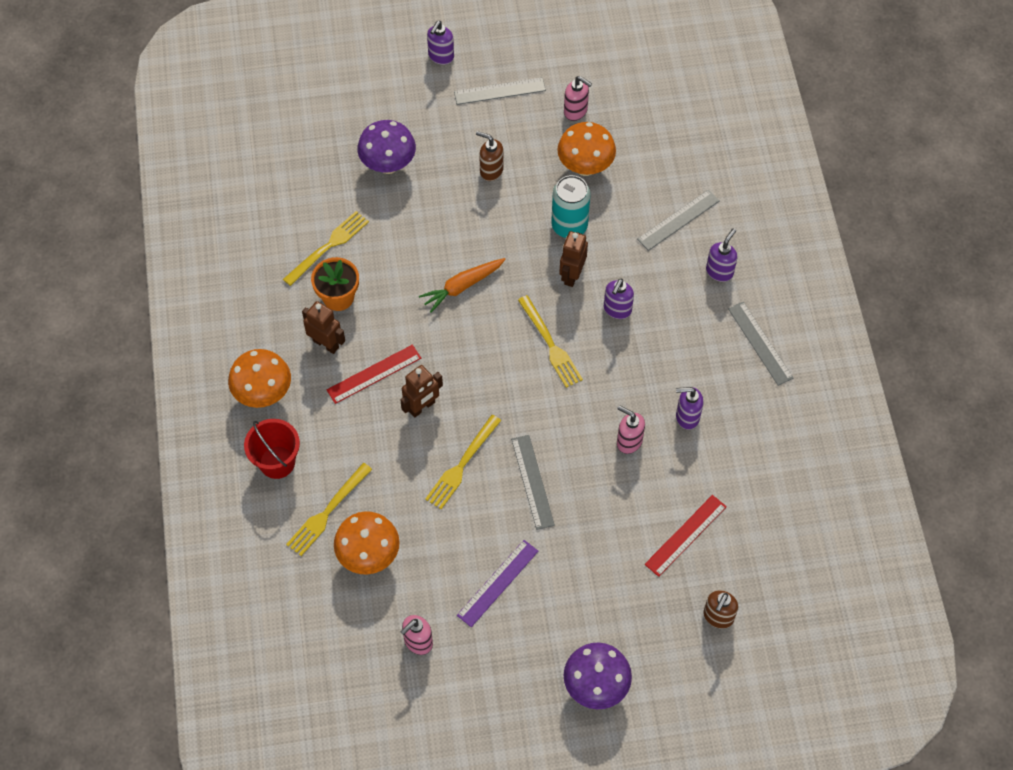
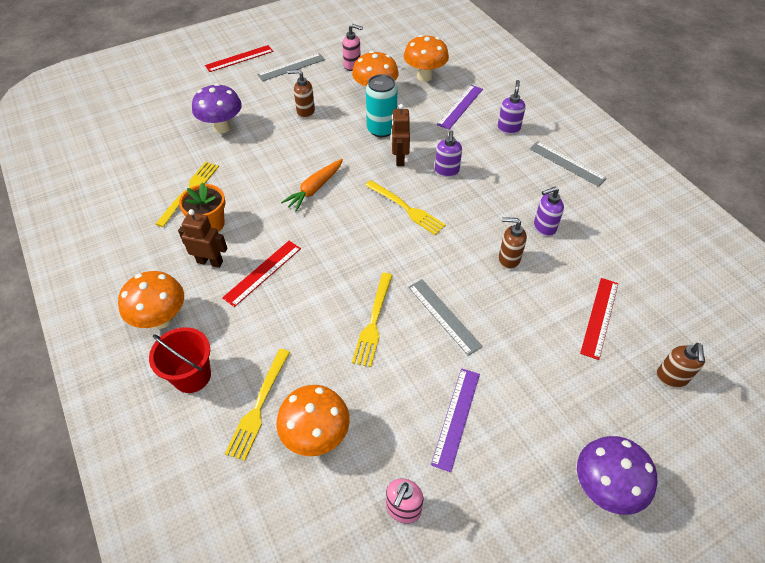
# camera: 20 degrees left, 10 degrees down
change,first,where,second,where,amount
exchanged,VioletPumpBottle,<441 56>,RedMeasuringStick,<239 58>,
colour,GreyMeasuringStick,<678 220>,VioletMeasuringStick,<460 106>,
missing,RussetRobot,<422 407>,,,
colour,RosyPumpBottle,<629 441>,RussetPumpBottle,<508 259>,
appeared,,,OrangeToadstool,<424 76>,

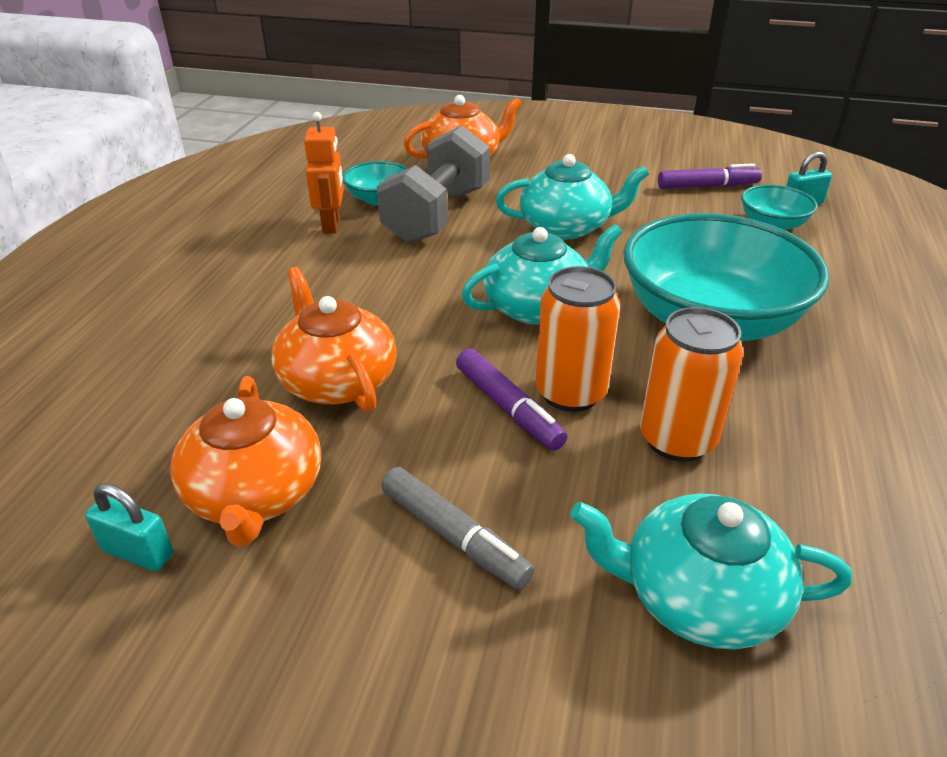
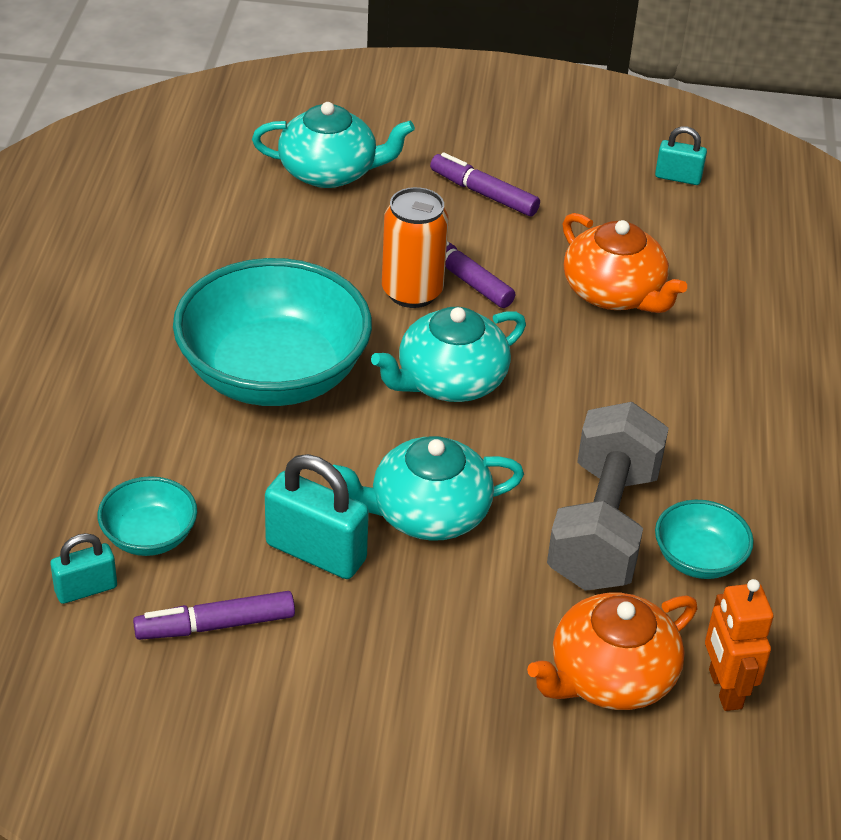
# camera: 170 degrees right, 5 degrees up
change,first,where,second,where,amount
relocated,OrangeRobot,<331 225>,,<724 689>,
missing,OrangeCan,<677 440>,,,
missing,OrangeChinaTeapot,<255 494>,,,
colour,GreyMarkerPen,<454 536>,VioletMarkerPen,<483 193>,
appeared,,,TurquoisePadlock,<316 552>,

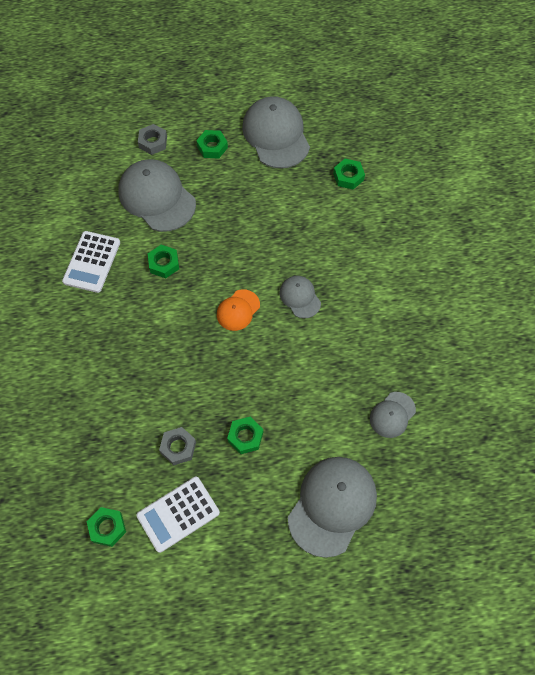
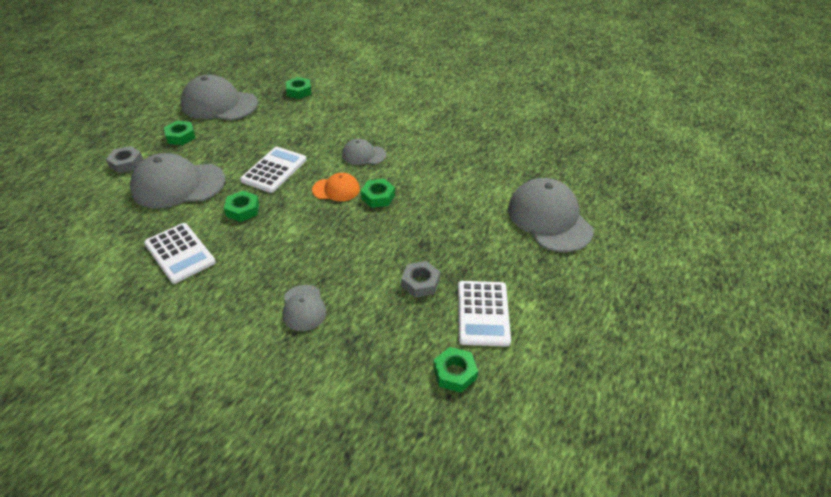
# camera: 55 degrees left, 20 degrees down
change,first,where,second,where,amount
spun,OrangePeakedCap,<238 310>,,<336 189>,75 degrees counterclockwise
relocated,GreyPeakedCap,<392 415>,,<304 308>,
relocated,LeafGreenHexagonNut,<245 437>,,<378 197>,
appeared,,,SnowWhiteAddingMachine,<274 170>,

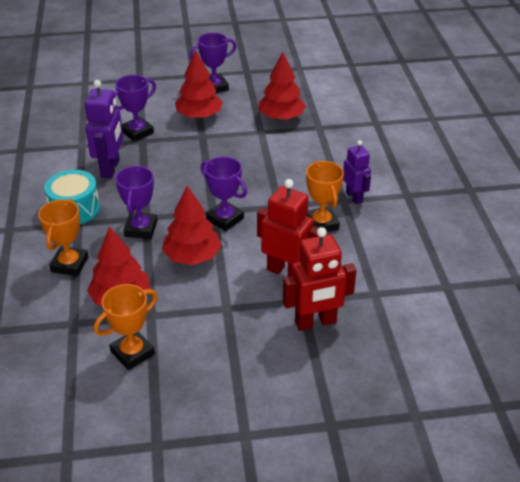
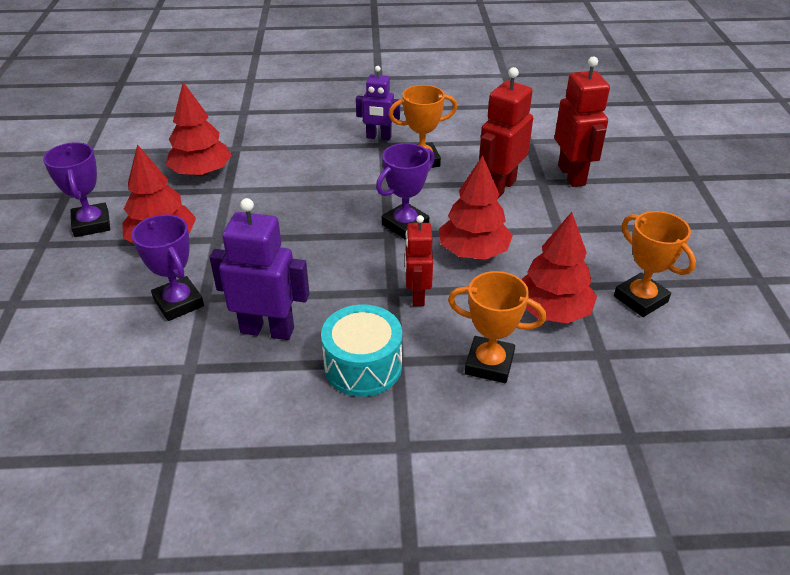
# camera: 85 degrees left, 0 degrees up
change,first,where,second,where,amount
spun,VioletRobot,<354 197>,,<378 137>,150 degrees counterclockwise
exchanged,VioletAwardCup,<141 229>,RedRobot,<417 295>,

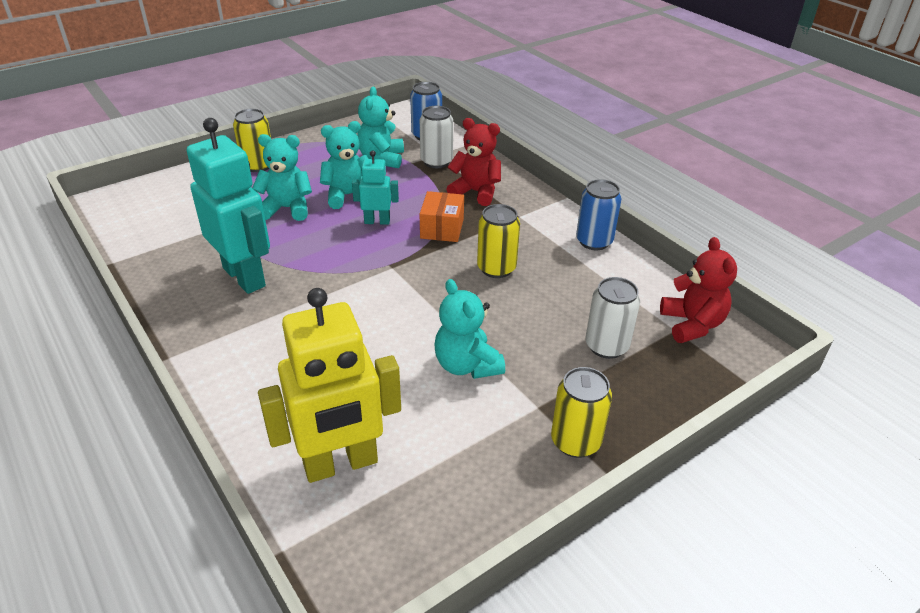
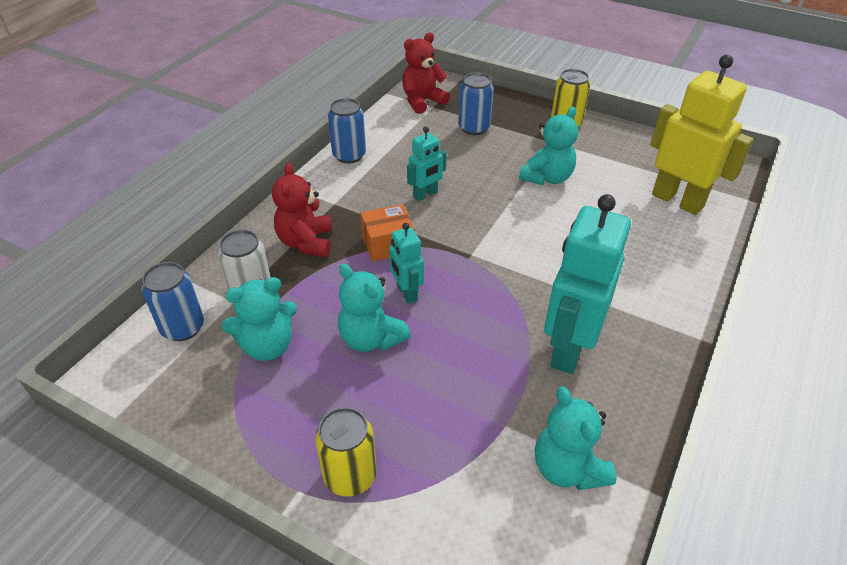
# camera: 115 degrees left, 5 degrees up
change,first,where,second,where,amount
relocated,TurquoiseStuffedBear,<287 208>,,<567 468>,
exchanged,YellowCan,<496 268>,TurquoiseRobot,<425 195>,
colour,SnowWhiteCan,<606 346>,BlueCan,<474 128>,

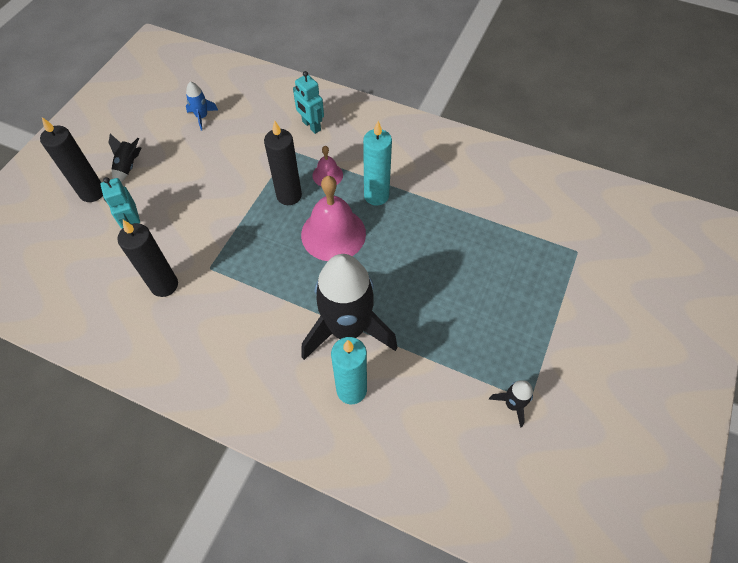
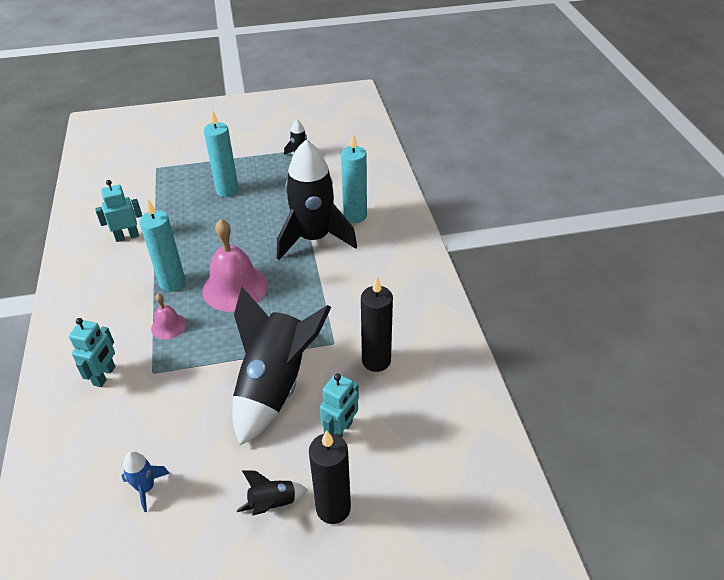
# camera: 125 degrees left, 15 degrees down
change,first,where,second,where,amount
missing,EbonyWaxCandle,<289 195>,,,
appeared,,,TurquoiseWaxCandle,<227 191>,
appeared,,,TurquoiseRobot,<127 236>,
appeared,,,EbonyRocket,<275 385>,

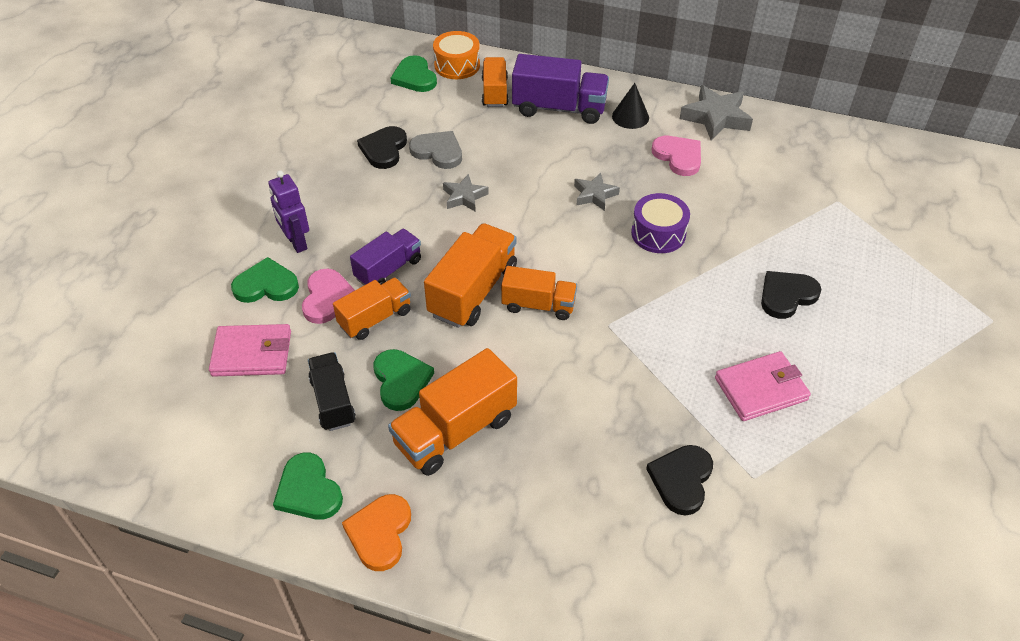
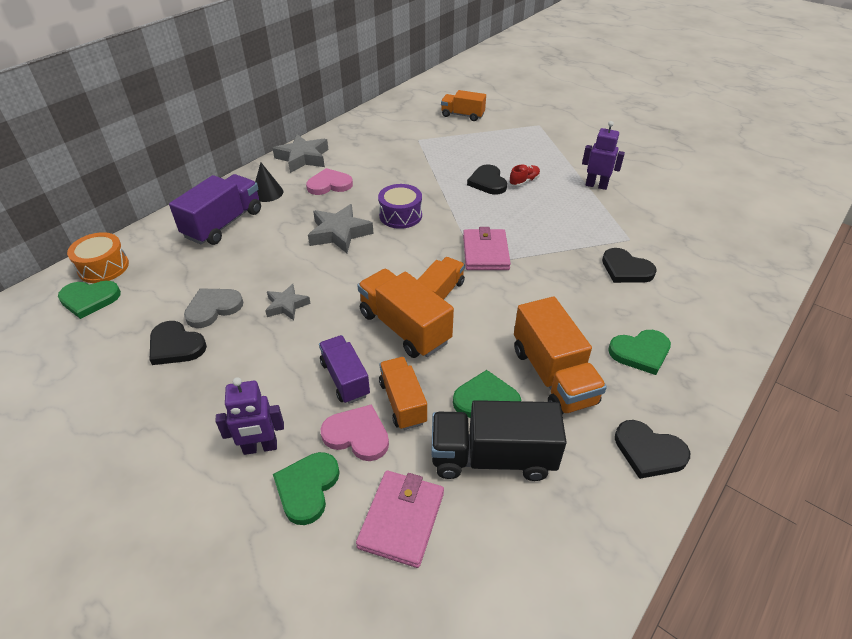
# camera: 70 degrees left, 5 degrees down
change,first,where,second,where,amount
relocated,OrangeToyTruck,<495 92>,,<462 115>,
size,GreyFivePointedStar,<594 195>,,<339 233>,x1.65
relocated,RosyBillfold,<761 389>,,<485 252>,
size,EbonyToyTruck,<333 401>,,<492 457>,x1.55
relocated,LeafGreenHeart,<308 490>,,<640 352>,
colour,OrangeHeart,<380 533>,EbonyHeart,<649 451>,
appeared,,,VioletRobot,<596 185>,
appeared,,,RedLaceUpShoe,<524 181>,

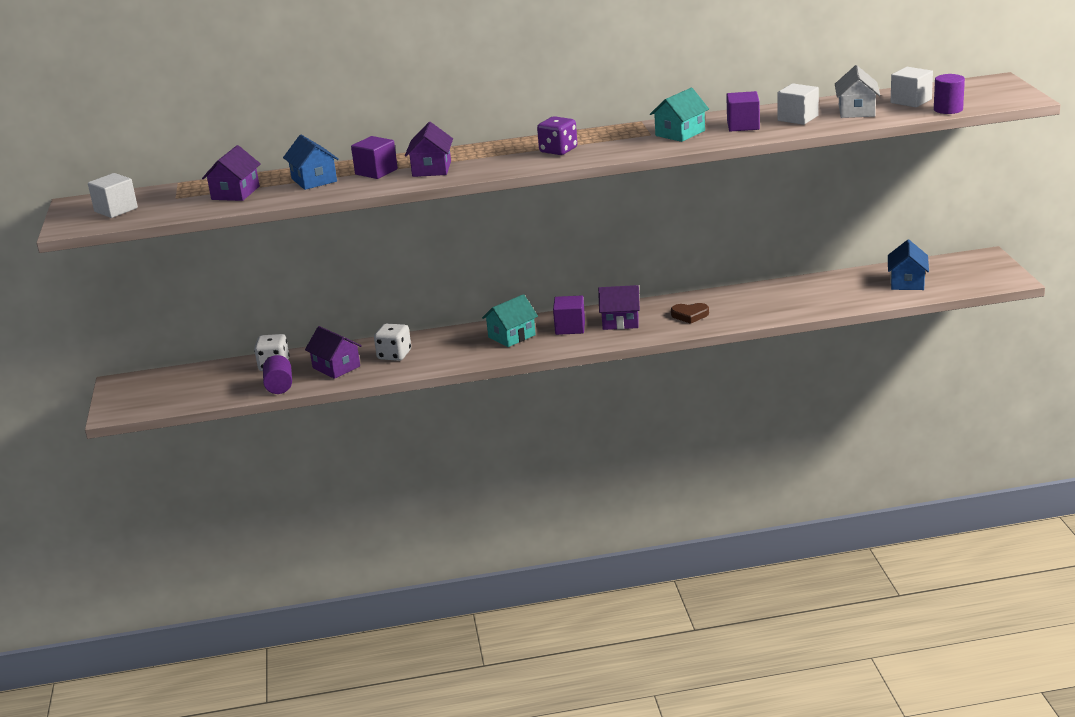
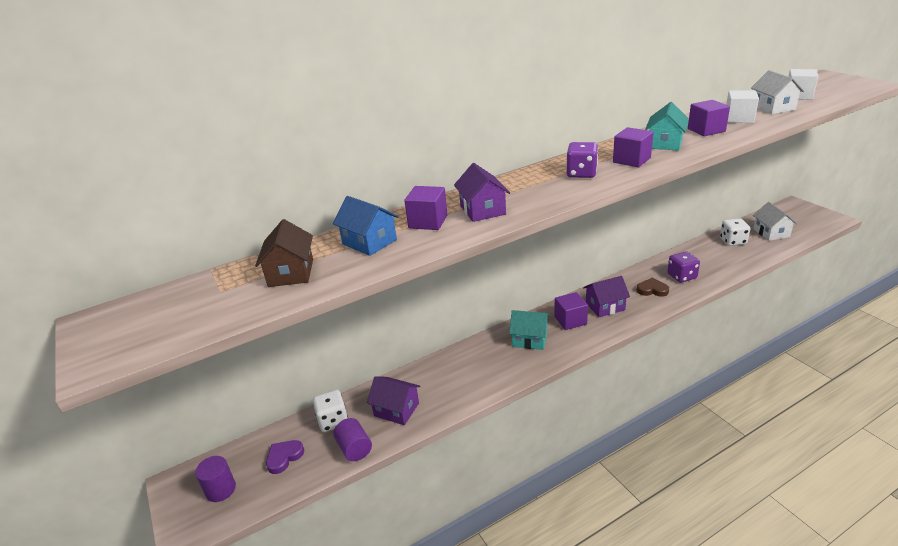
# camera: 20 degrees left, 5 degrees up
change,first,where,second,where,amount
relocated,VioletSolidCylinder,<948 109>,,<221 489>,
colour,VioletToyHouse,<235 193>,RussetToyHouse,<291 273>,
missing,SnowWhiteBlock,<116 210>,,,
colour,BlueToyHouse,<907 282>,SnowWhiteToyHouse,<771 233>,
spun,TurquoiseToyHouse,<511 336>,,<529 339>,75 degrees clockwise
spun,RussetHeart,<690 315>,,<652 290>,150 degrees counterclockwise
relocated,SnowWhiteDie,<394 355>,,<732 241>,
appeared,,,VioletBlock,<631 160>,
appeared,,,VioletDie,<681 276>,
appeared,,,VioletHeart,<284 457>,

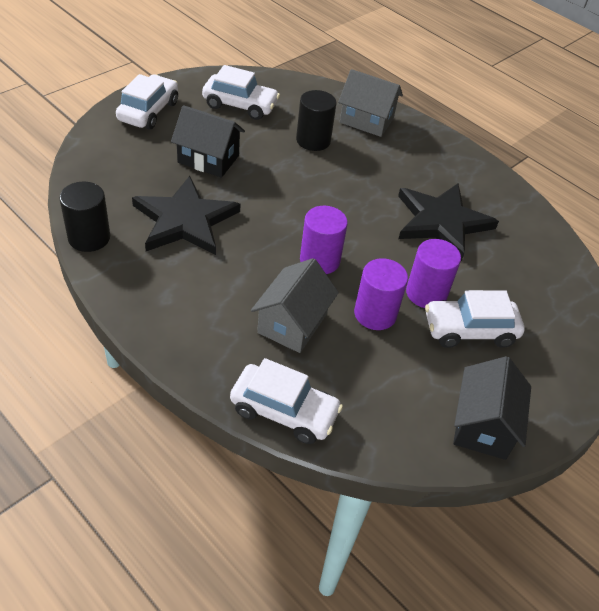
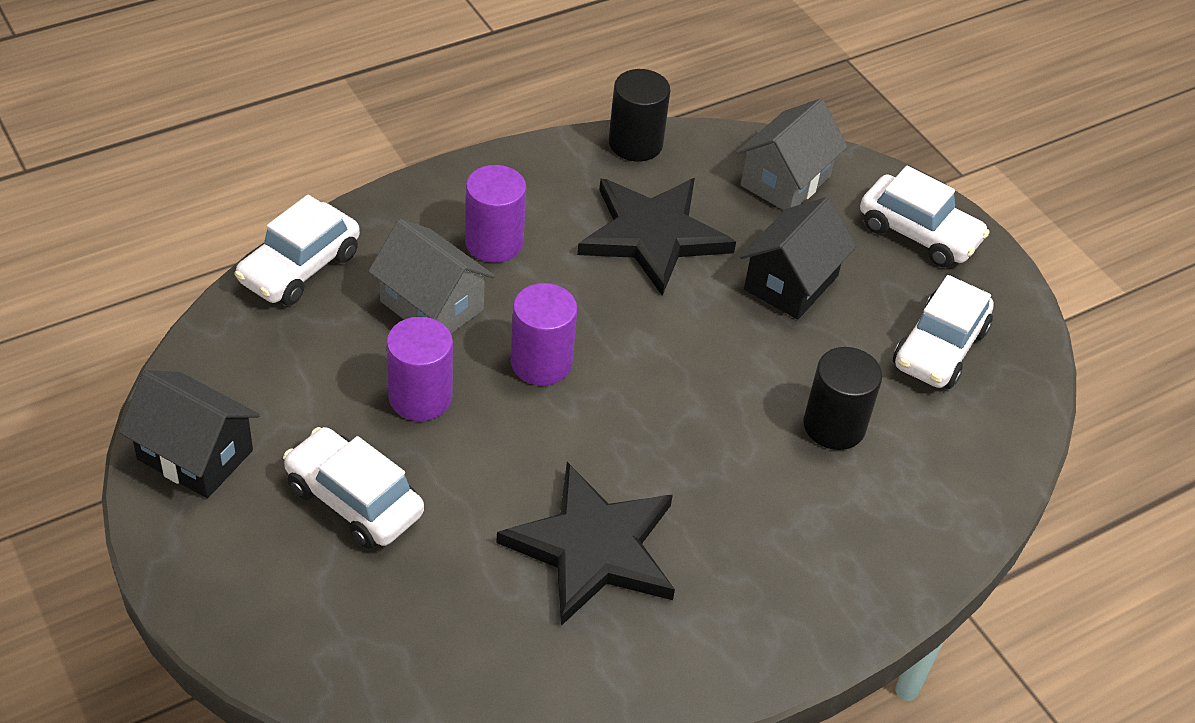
# camera: 105 degrees right, 0 degrees up
change,first,where,second,where,amount
relocated,GreyToyHouse,<366 120>,,<785 181>,
relocated,VioletSolidCylinder,<426 293>,,<494 242>,
spun,SnowWhiteCar,<469 330>,,<354 500>,60 degrees counterclockwise

